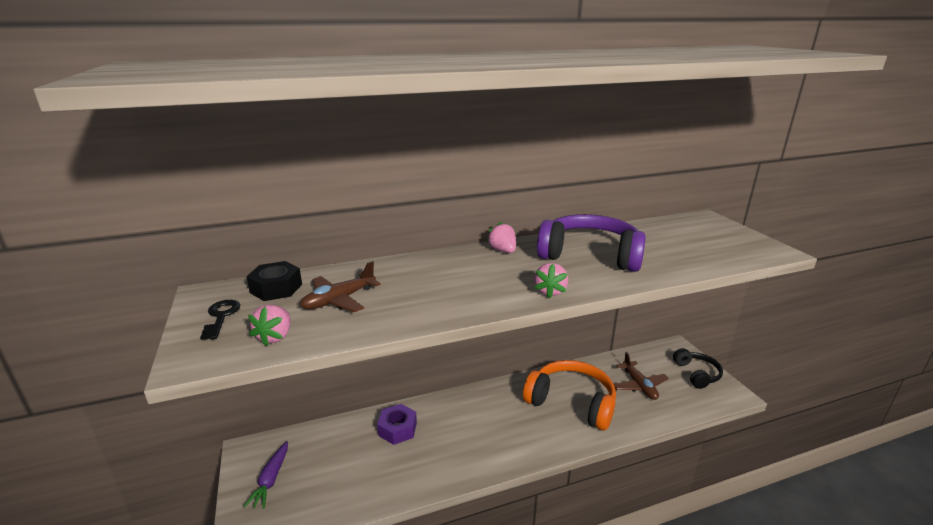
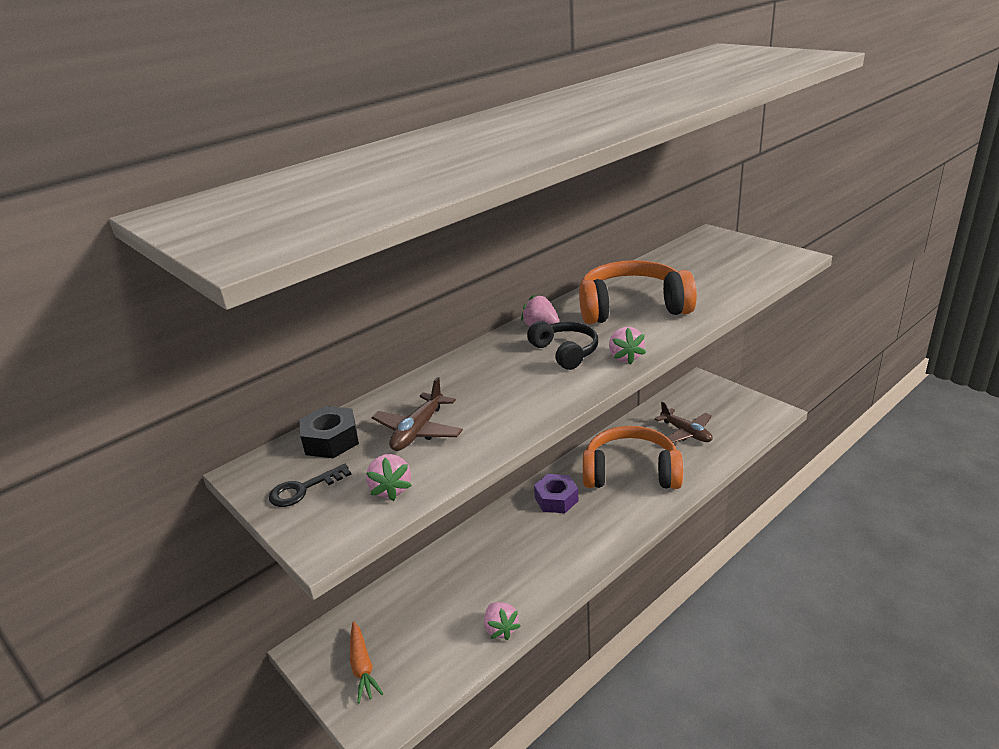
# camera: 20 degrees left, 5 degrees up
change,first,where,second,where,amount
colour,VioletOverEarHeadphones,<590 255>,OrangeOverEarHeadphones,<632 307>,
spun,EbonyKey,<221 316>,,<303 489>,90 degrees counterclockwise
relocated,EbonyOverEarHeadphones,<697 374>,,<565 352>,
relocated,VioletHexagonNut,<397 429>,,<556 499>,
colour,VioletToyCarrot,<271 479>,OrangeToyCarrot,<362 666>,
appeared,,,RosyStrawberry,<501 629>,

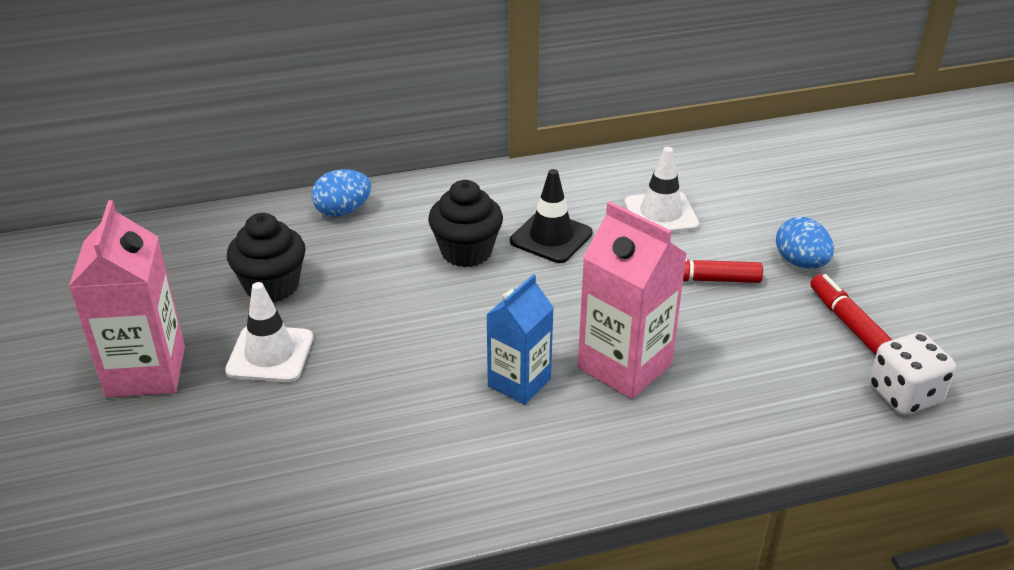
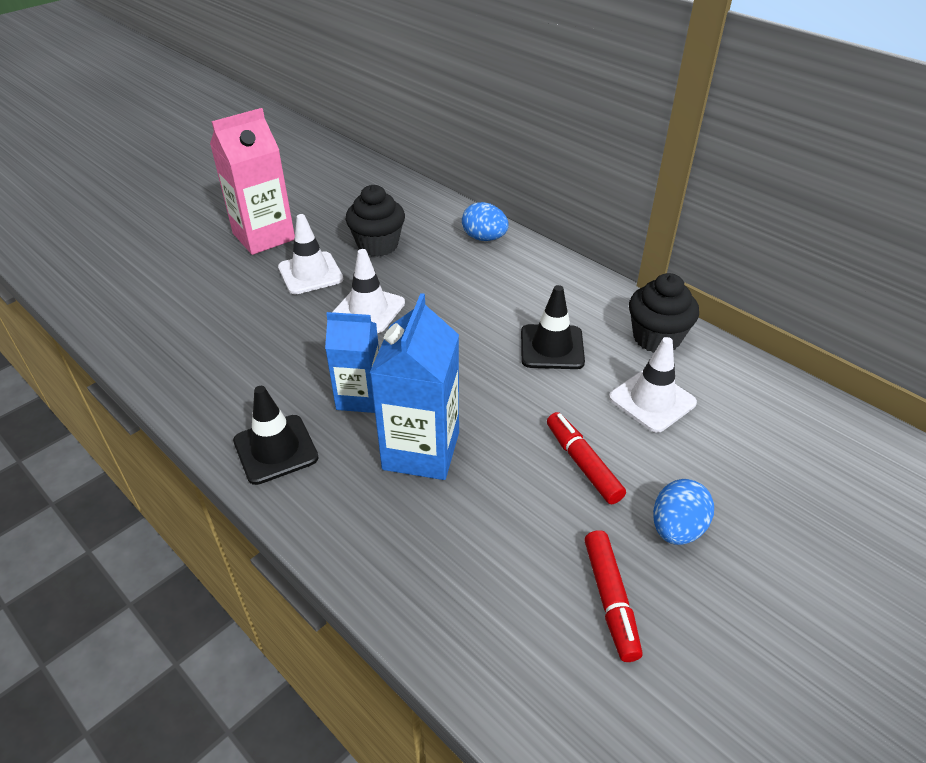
# camera: 60 degrees right, 5 degrees up
change,first,where,second,where,amount
relocated,EbonyMuffin,<466 251>,,<656 338>,
colour,RosyMilkCarton,<624 366>,BlueMilkCarton,<421 451>,
spun,RedMarkerPen,<848 323>,,<610 600>,135 degrees clockwise
missing,SnowWhiteDie,<904 395>,,,
appeared,,,SnowWhiteSafetyCone,<368 310>,
appeared,,,EbonySafetyCone,<275 449>,

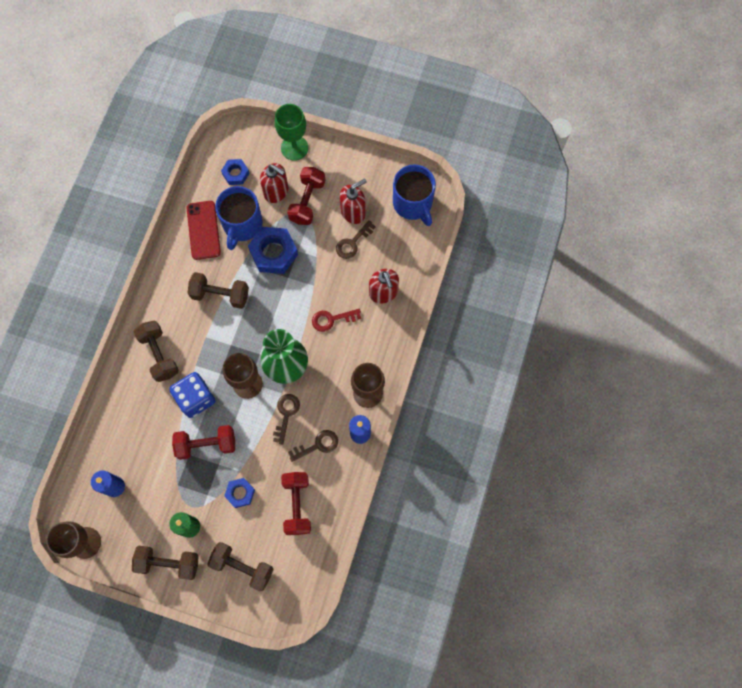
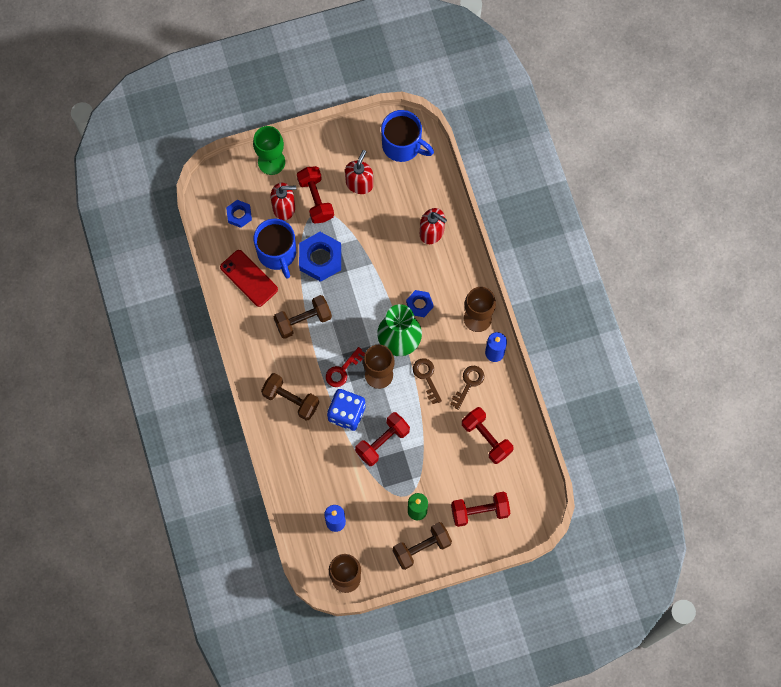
# camera: 35 degrees left, 0 degrees up
change,first,where,second,where,amount
missing,RussetKey,<352 243>,,,
relocated,RedKey,<332 319>,,<342 370>,
relocated,BlueHexagonNut,<240 493>,,<419 304>,
colour,RussetHandWeight,<242 566>,RedHandWeight,<479 511>,

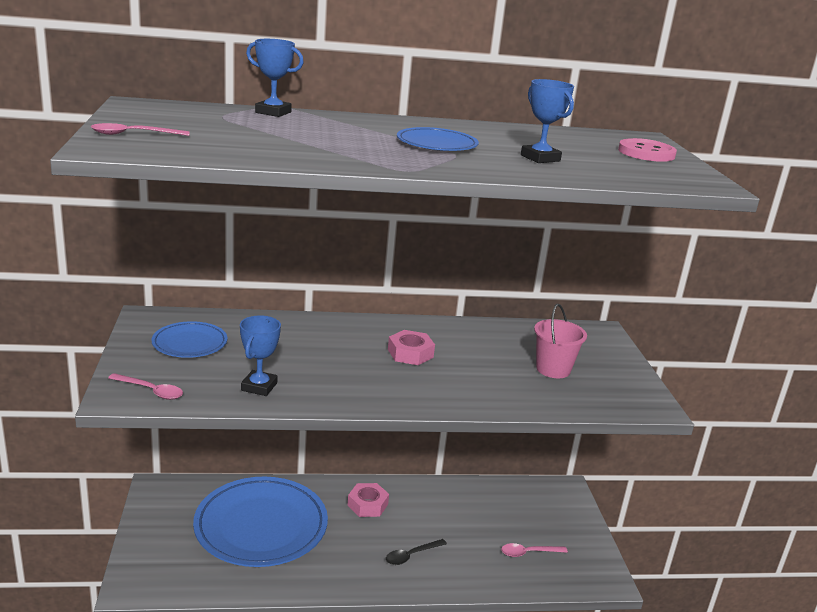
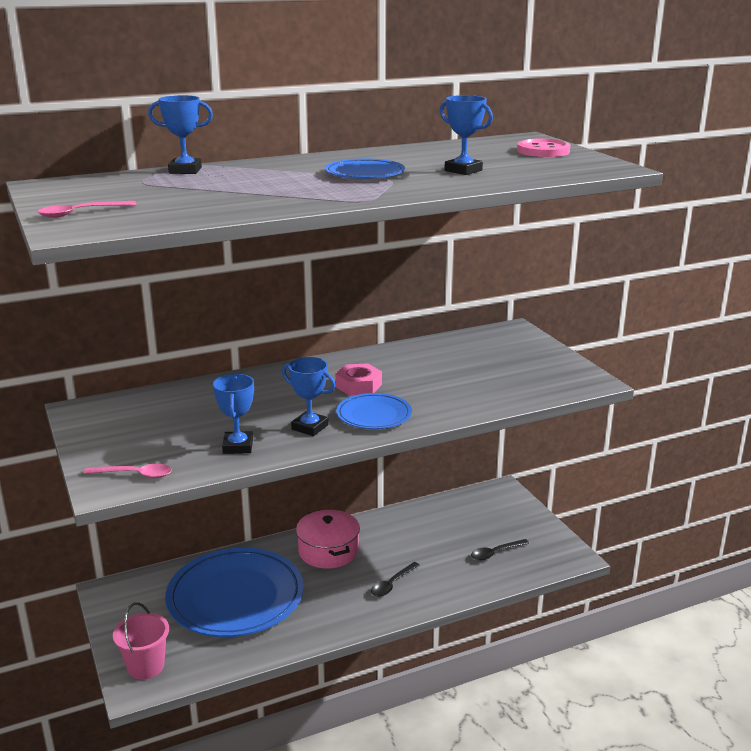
# camera: 15 degrees left, 0 degrees up
change,first,where,second,where,amount
relocated,RosyPail,<553 369>,,<146 666>,
relocated,BlueDinnerPlate,<190 343>,,<374 415>,
exchanged,RosyHexagonNut,<367 504>,RosyStockpot,<328 551>,
colour,RosySpoon,<528 553>,EbonySpoon,<495 553>,
appeared,,,BlueAwardCup,<310 427>,

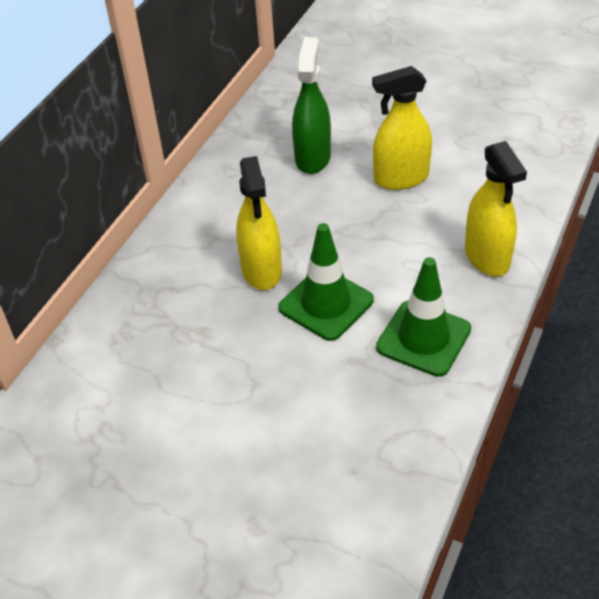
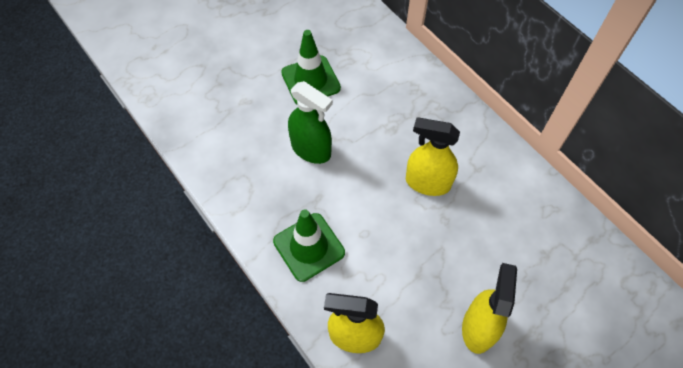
# camera: 115 degrees right, 15 degrees up
change,first,where,second,where,amount
relocated,LeafGreenSprayCleaner,<312 158>,,<311 149>,
relocated,LeafGreenSafetyCone,<326 304>,,<310 80>,

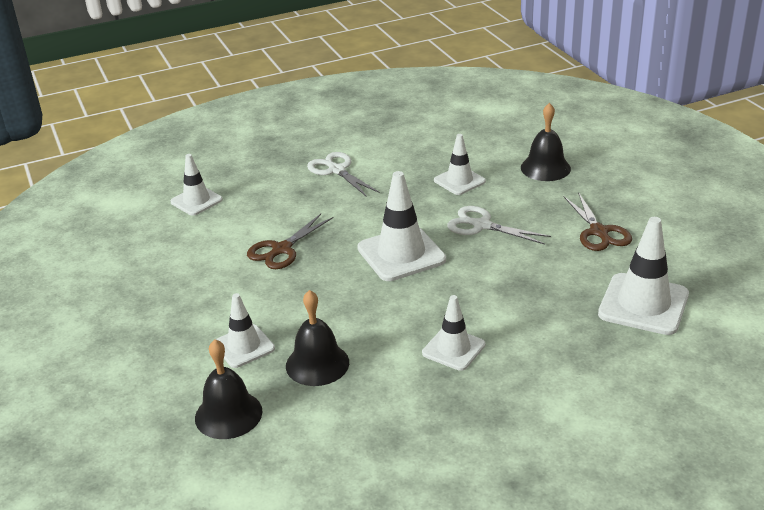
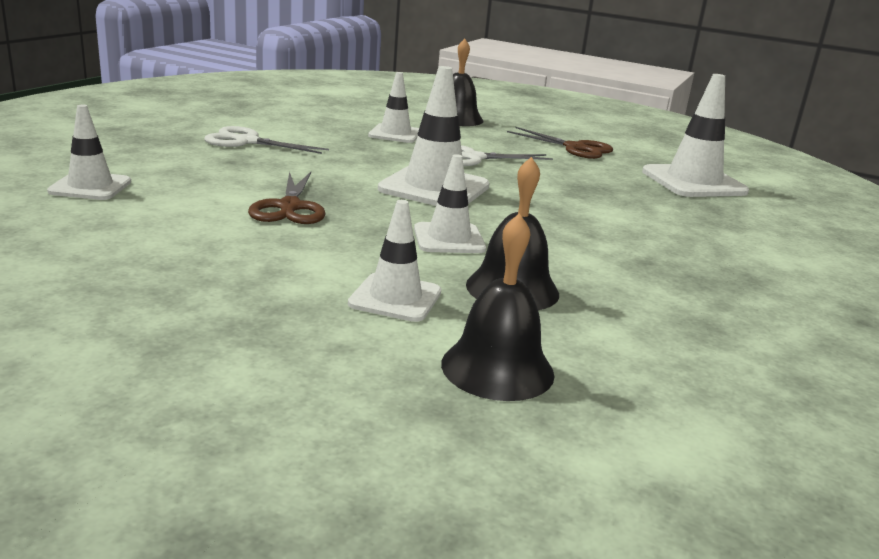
# camera: 45 degrees left, 10 degrees down
change,first,where,second,where,amount
relocated,SnowWhiteSafetyCone,<453 349>,,<449 239>,

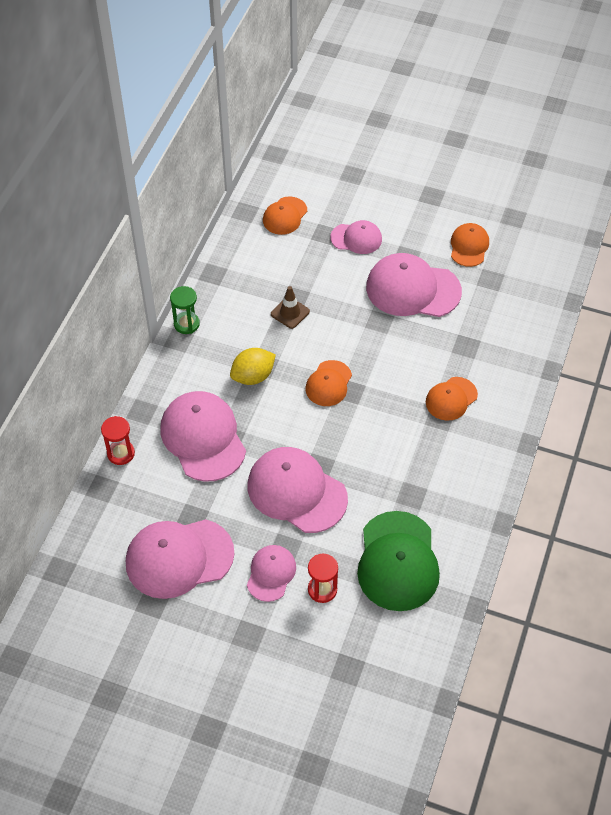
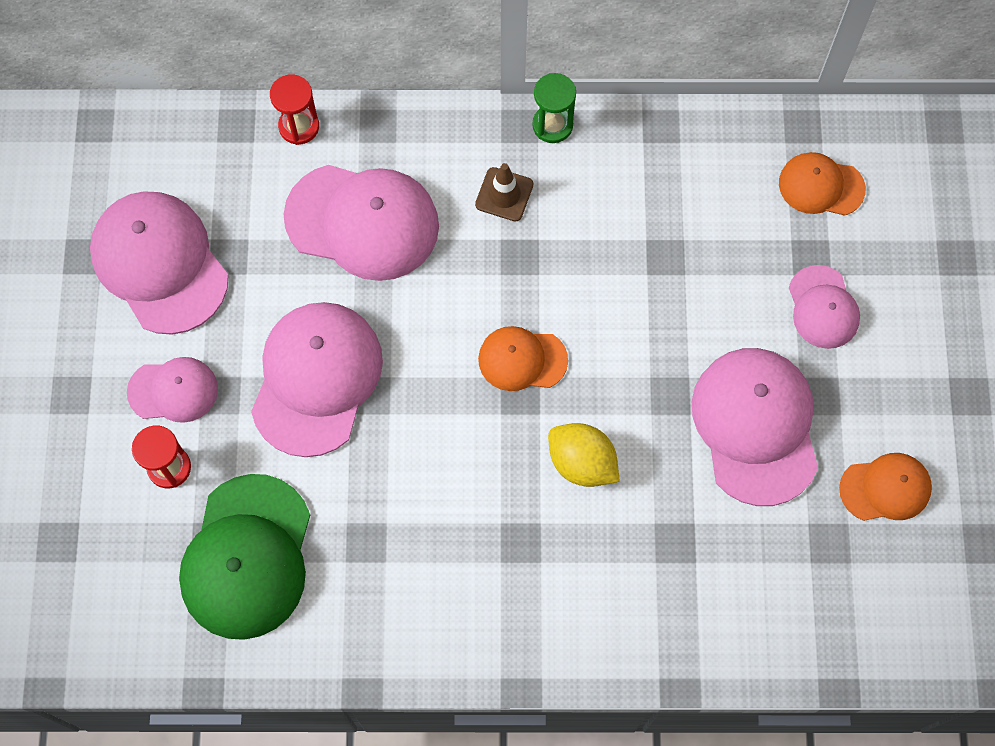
# camera: 70 degrees right, 15 degrees up
change,first,where,second,where,amount
relocated,RussetSafetyCone,<290 313>,,<504 194>,
relocated,YellowToyLemon,<253 376>,,<582 463>,
missing,OrangePeakedCap,<451 399>,,,
spun,RosyPeakedCap,<203 438>,,<362 222>,60 degrees clockwise
spun,LeafGreenPeakedCap,<398 561>,,<247 557>,60 degrees counterclockwise

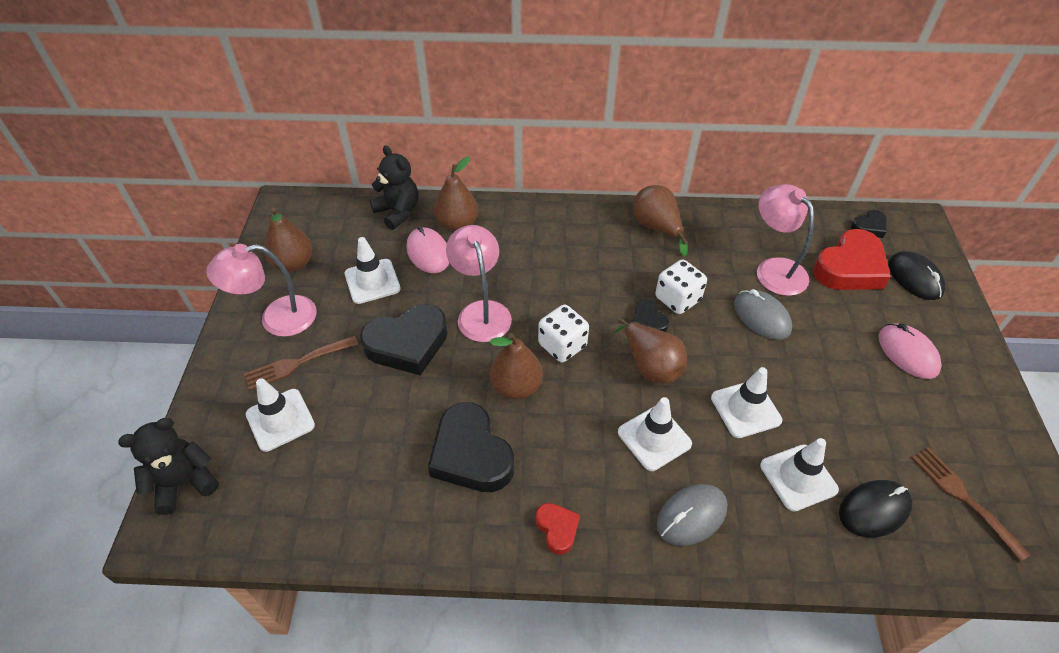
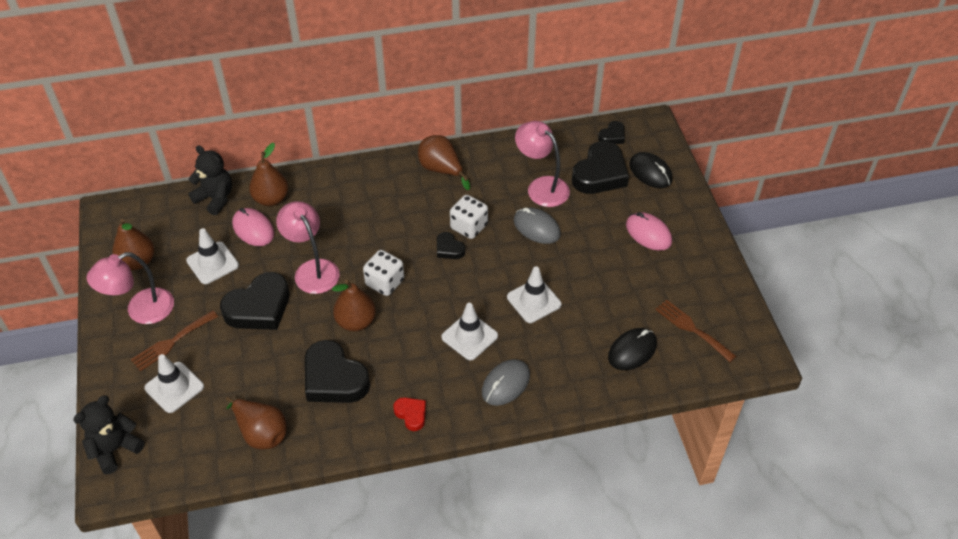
# camera: 15 degrees left, 0 degrees up
change,first,where,second,where,amount
colour,RedHeart,<849 268>,EbonyHeart,<600 174>,
relocated,RussetPear,<650 365>,,<261 433>,
missing,SnowWhiteSafetyCone,<798 477>,,,

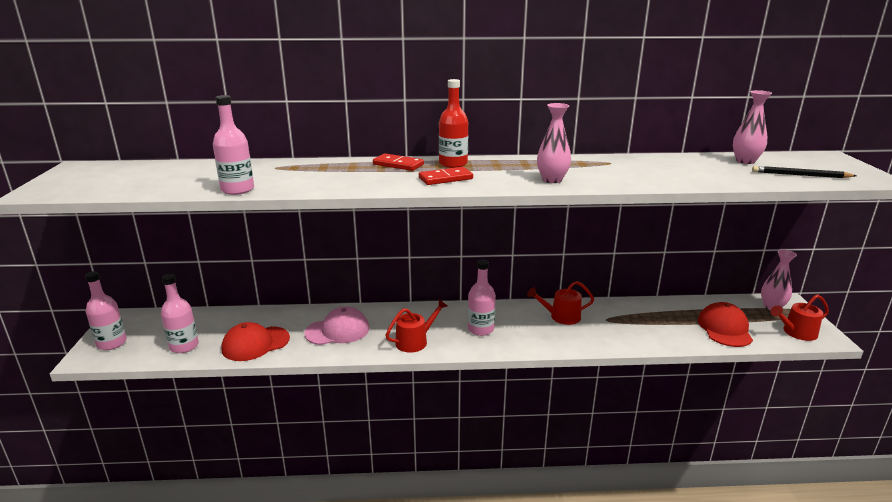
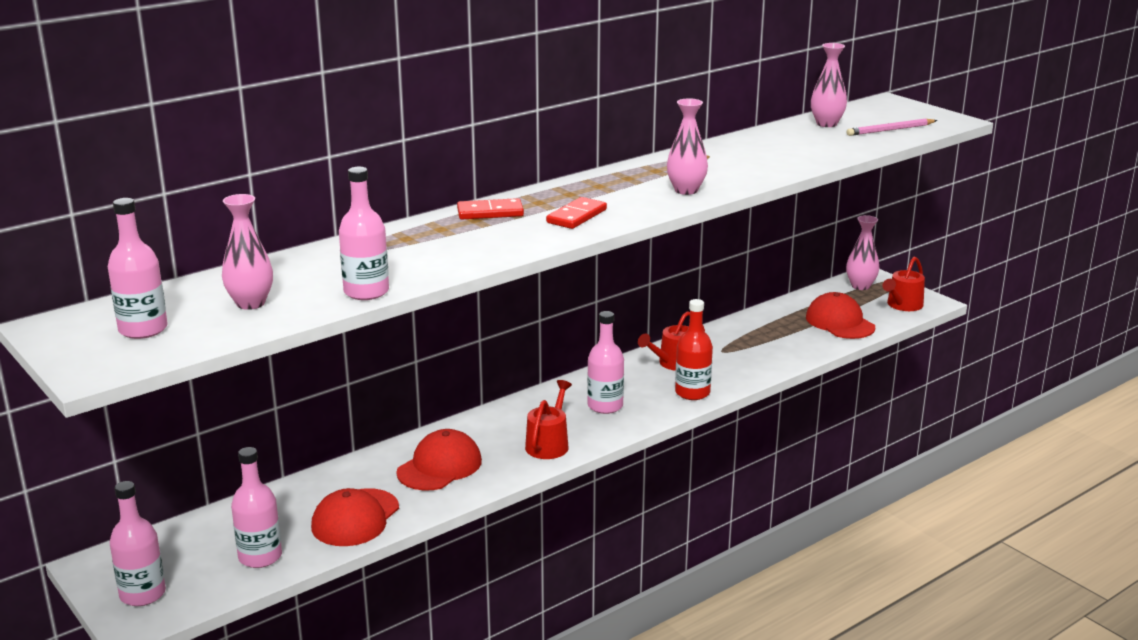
# camera: 35 degrees left, 0 degrees up
change,first,where,second,where,amount
relocated,RedFlask,<453 164>,,<692 393>,
colour,EbonyPencil,<800 175>,RosyPencil,<890 130>,
colour,RosyPeakedCap,<337 330>,RedPeakedCap,<439 466>,
appeared,,,RosyFlowerVase,<250 303>,
appeared,,,RosyFlask,<143 329>,

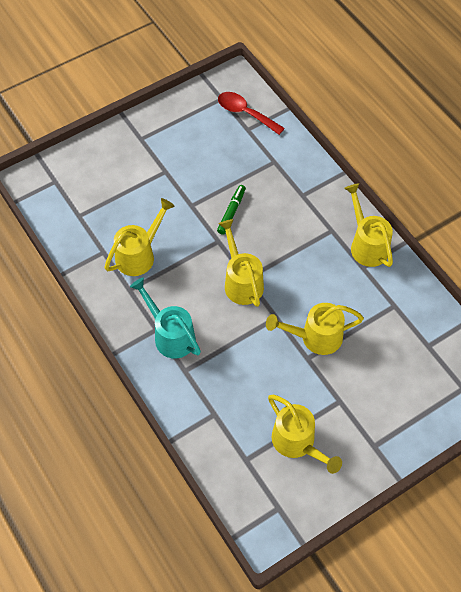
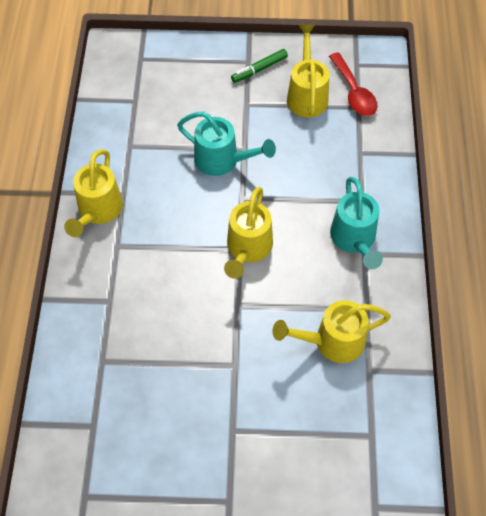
# camera: 145 degrees left, 0 degrees up
change,first,where,second,where,amount
relocated,RedSpoon,<245 113>,,<353 92>,
relocated,LeafGreenMarkerPen,<231 212>,,<259 69>,
colour,YellowSprinklingCan,<315 337>,TurquoiseSprinklingCan,<222 161>,

